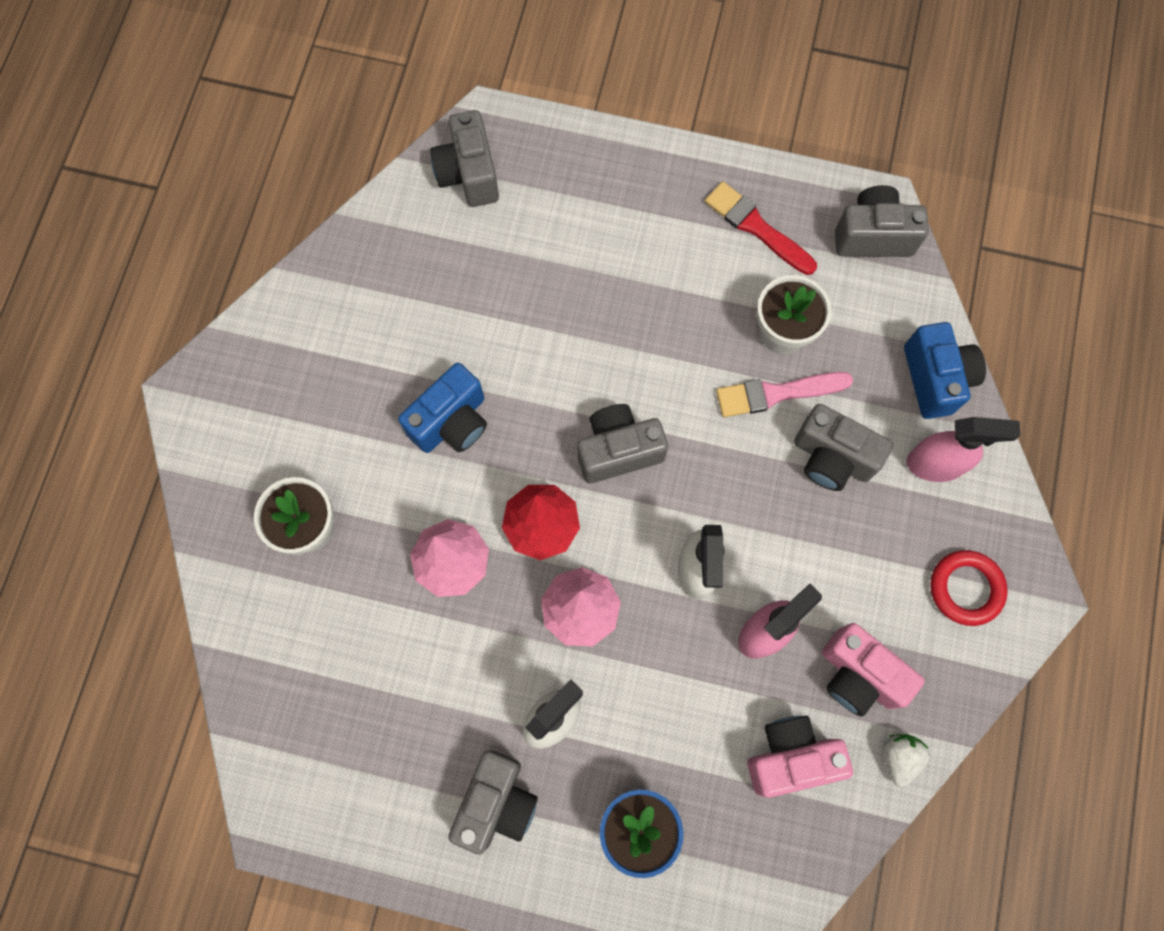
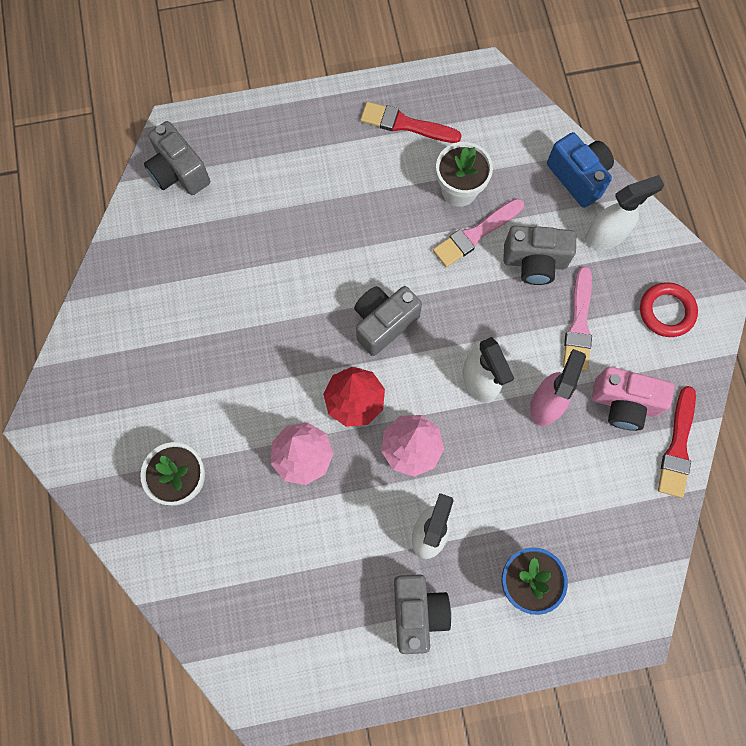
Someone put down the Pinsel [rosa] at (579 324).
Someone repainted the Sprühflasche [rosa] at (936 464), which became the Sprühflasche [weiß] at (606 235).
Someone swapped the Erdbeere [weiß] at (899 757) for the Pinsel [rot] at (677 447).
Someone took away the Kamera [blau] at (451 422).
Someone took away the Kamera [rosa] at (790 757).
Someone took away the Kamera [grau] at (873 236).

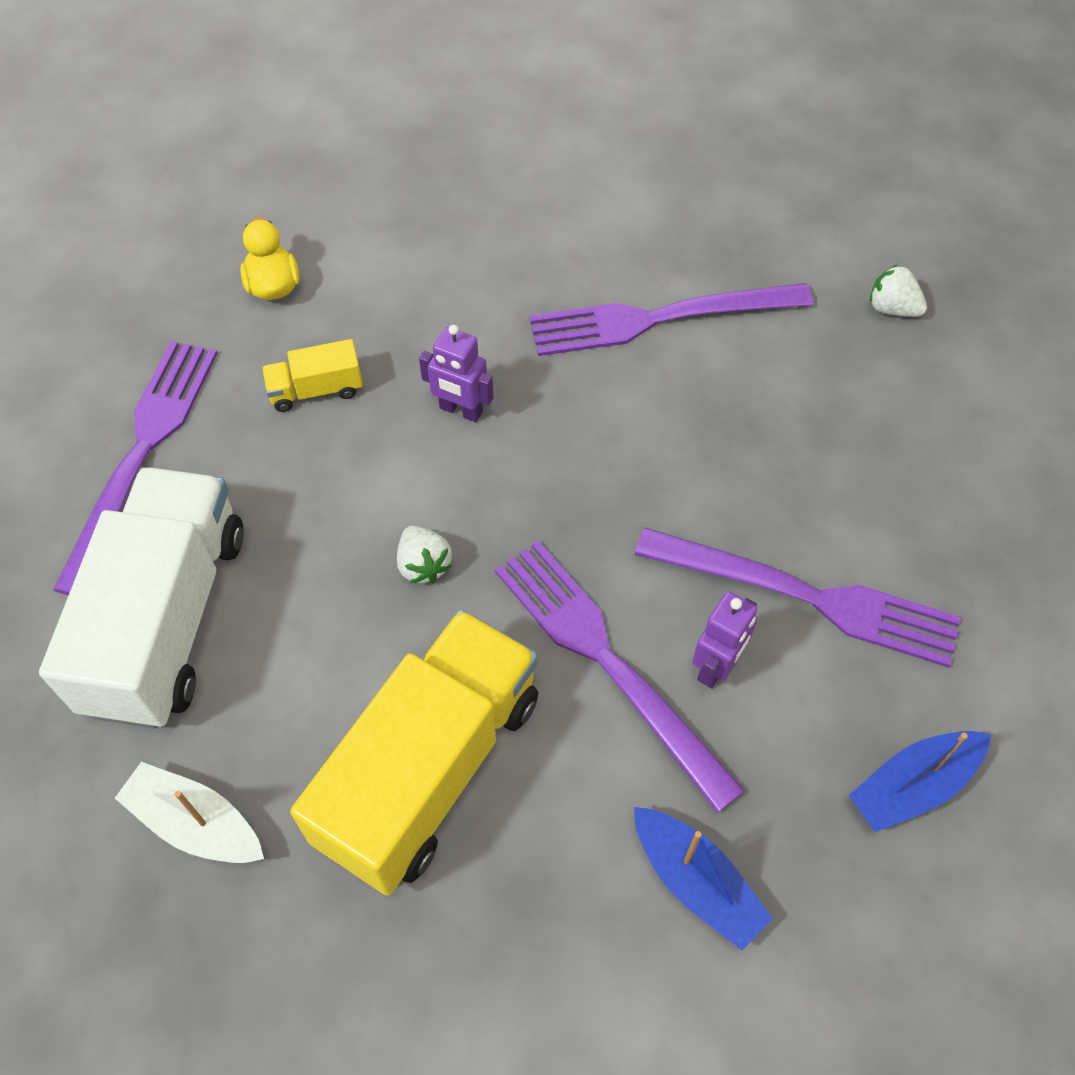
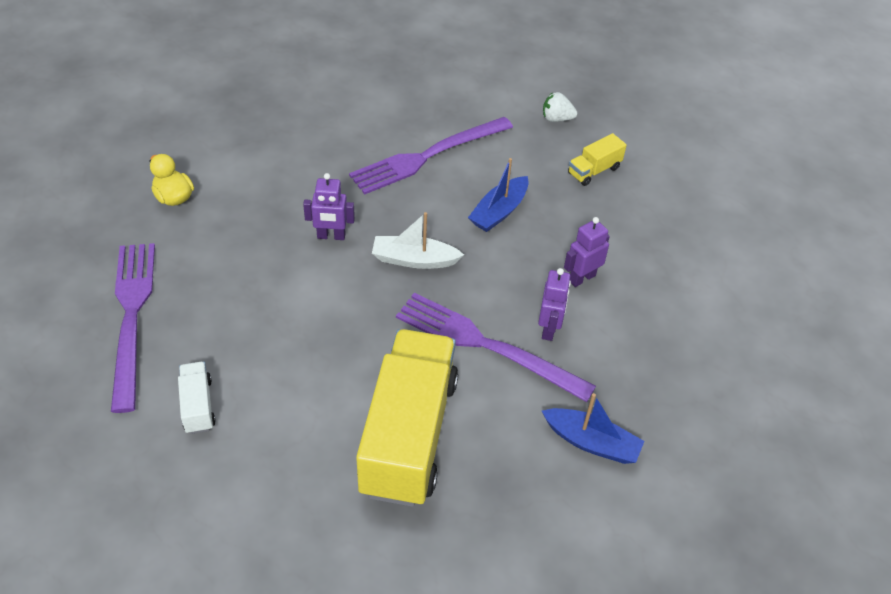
Someone scaled the Lastwagen [weiß] at (167 619) by 0.42.
Someone carried the Boot [weiß] from (196 823) to (414 260).
Someone carried the Boot [blau] from (913 786) to (499 212).
Someone swapped the Gabel [lila] at (807 597) for the Roboter [lila] at (582 278).
Someone carried the Lastwagen [gelb] from (316 390) to (594 170).
Someone took away the Erdbeere [weiß] at (423 565).

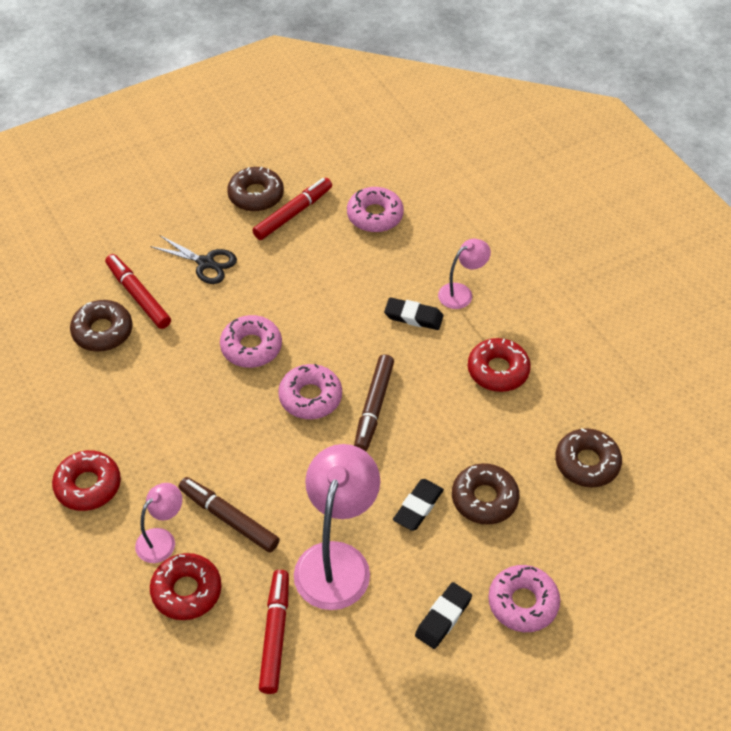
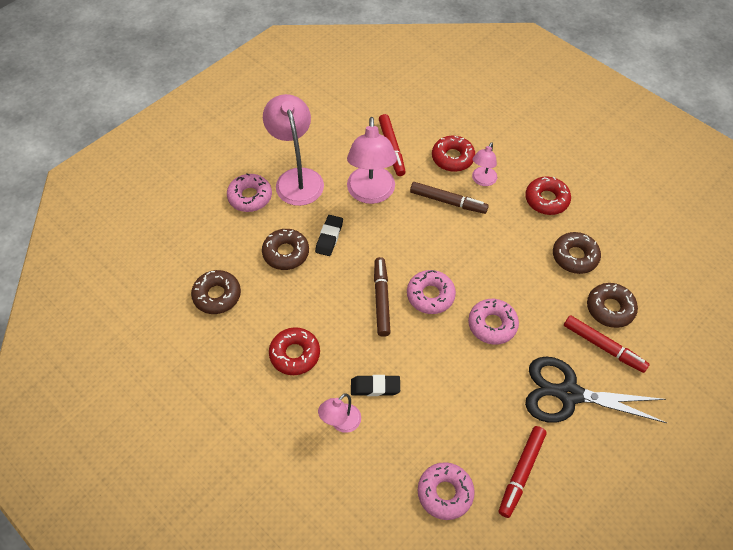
Someone swapped the Radiergummi [schwarz] at (443 617) for the Lampe [rosa] at (297 178).
Someone scaled the Schere [schwarz] at (205 263) by 1.73.
Someone carried the Donut [braun] from (256 195) to (575 256).

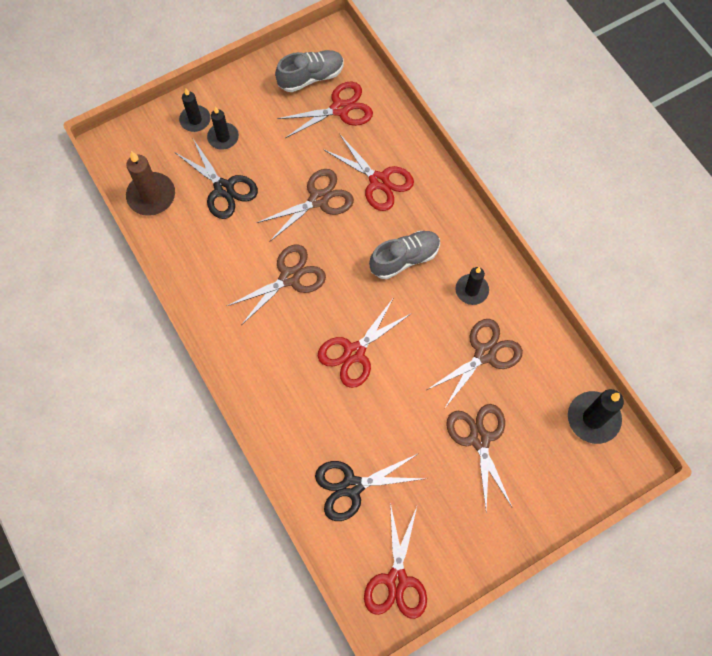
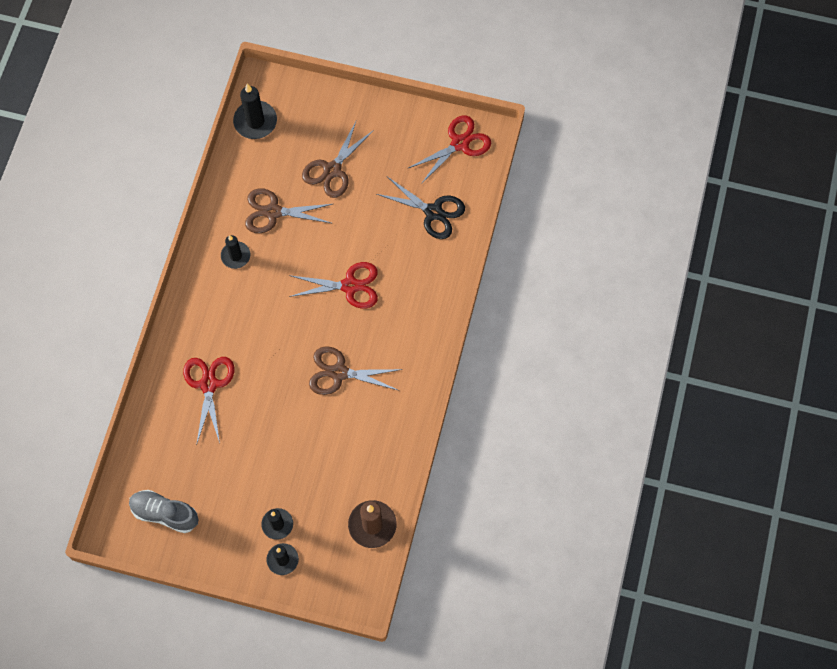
Someone took away the Schere [schwarz] at (223 189).
Someone took away the Schere [braun] at (318 200).
Someone took away the Schere [rot] at (340 109).
Someone took away the Schuh [grau] at (404 259).

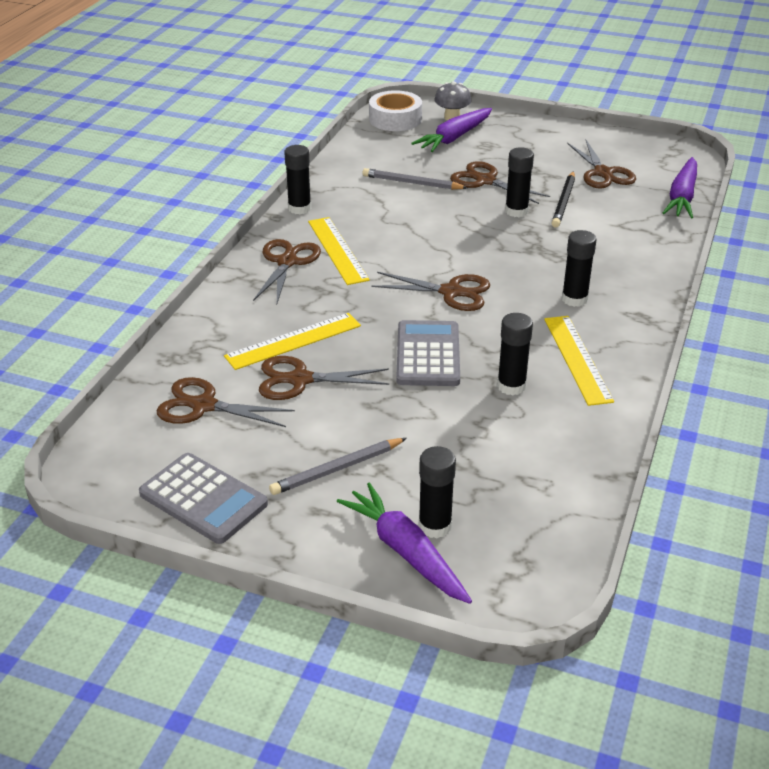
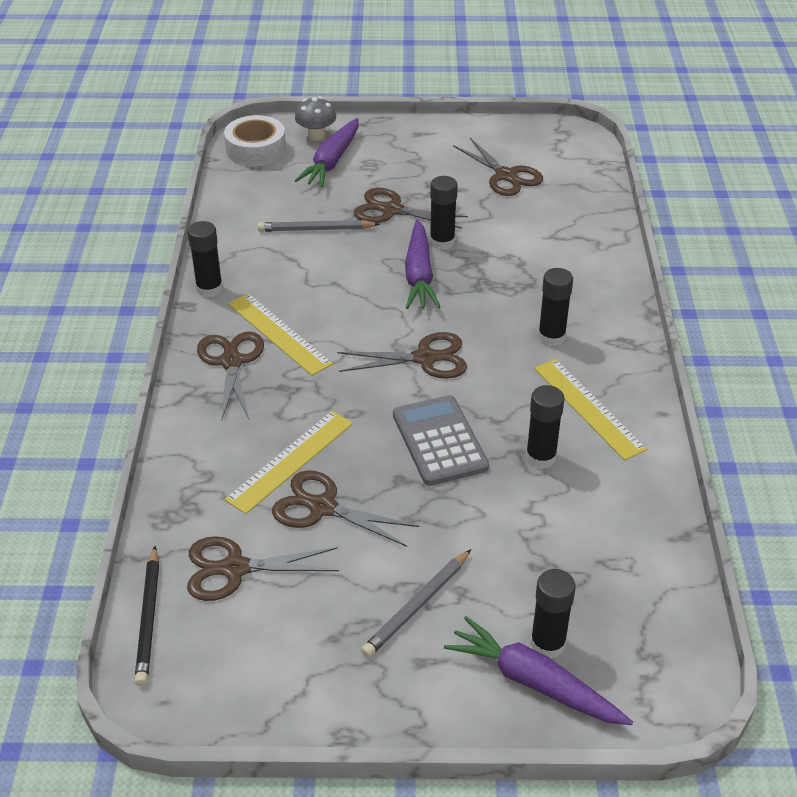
Someone carried the Bleistift [schwarz] from (564 202) to (149 618).
Someone rotated the Schere [braun] at (300 380) by 45 degrees clockwise.
Someone carried the Karotte [lila] from (682 197) to (419 275).
Someone took away the Taschenrechner [grau] at (203 499).

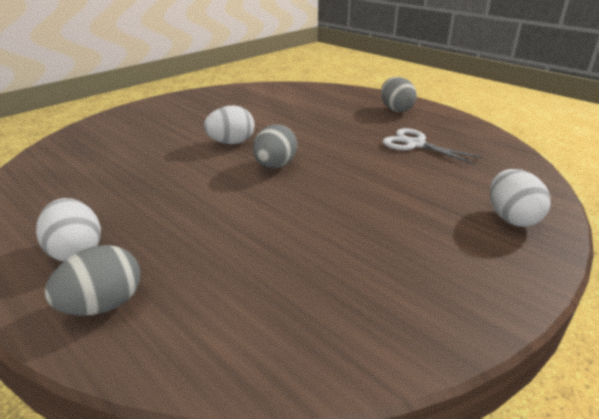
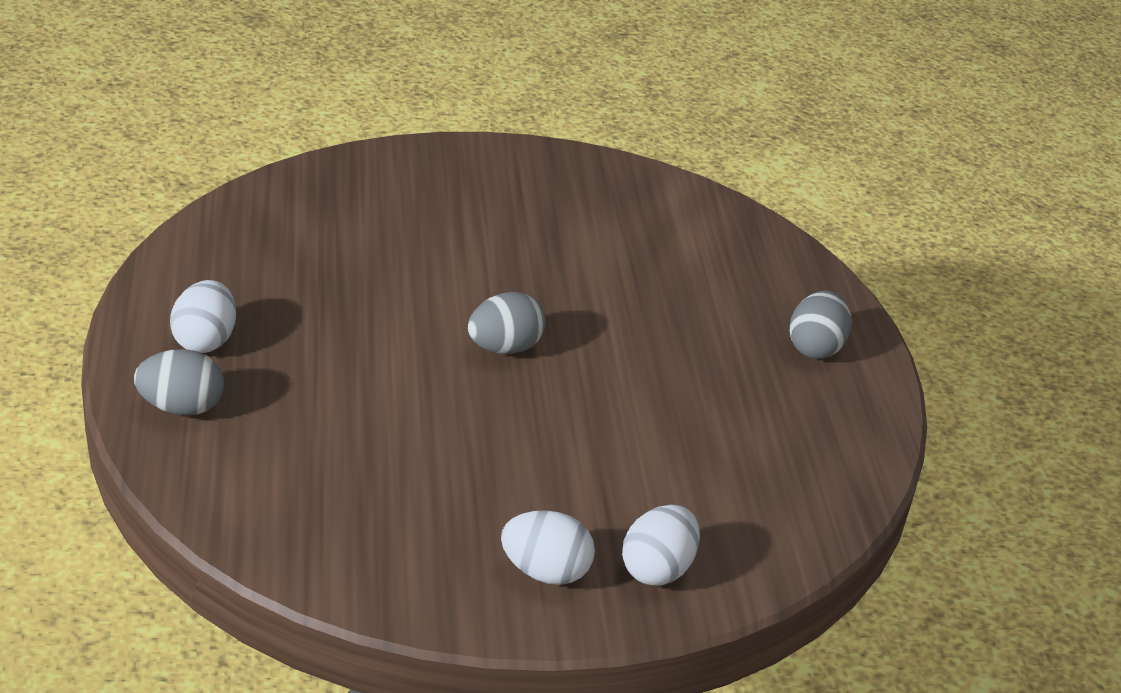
Someone carried the Ei [weiß] from (231 143) to (545 572).
Someone took away the Schere [weiß] at (415 144).

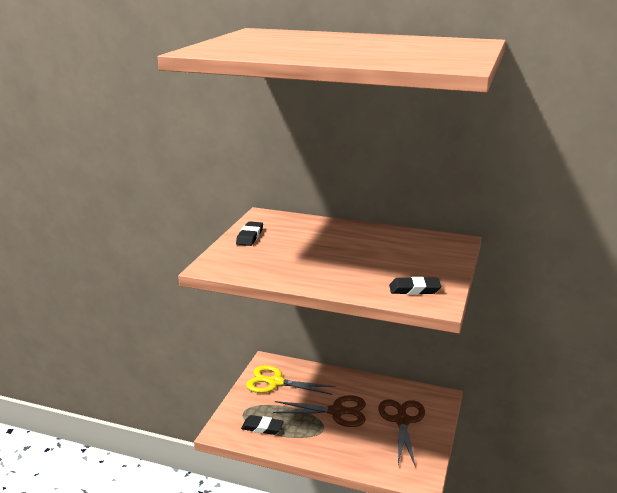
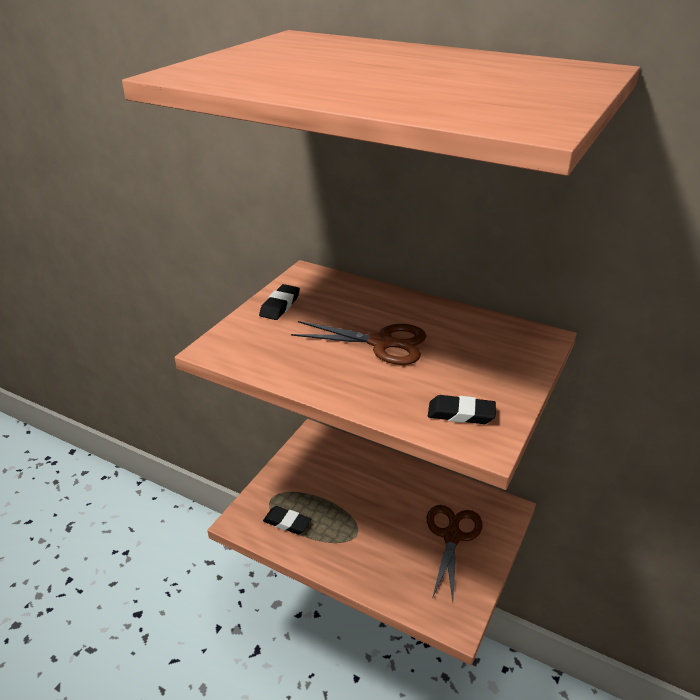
Someone carried the Schere [braun] from (337 412) to (383 343).
Someone took away the Schere [gelb] at (275 382).

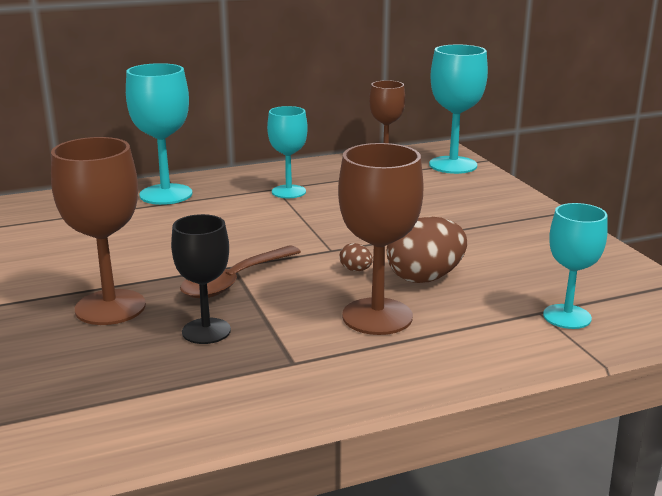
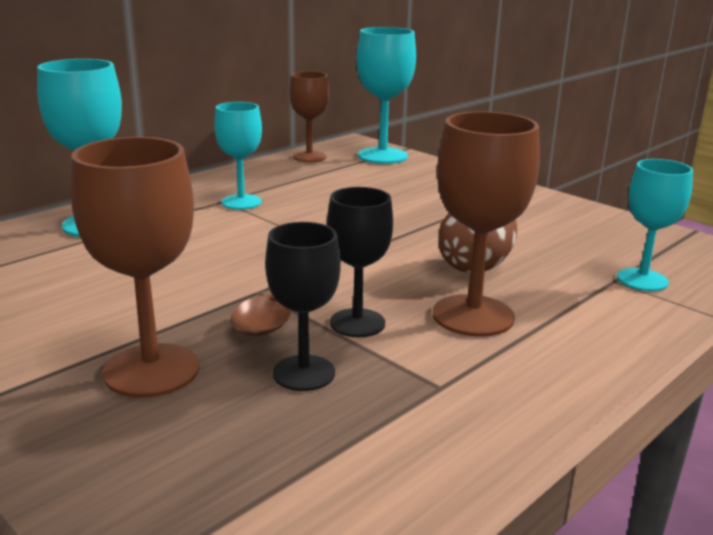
Someone put down the Kelch [schwarz] at (357 323).
Someone took away the Ei [braun] at (356 270).

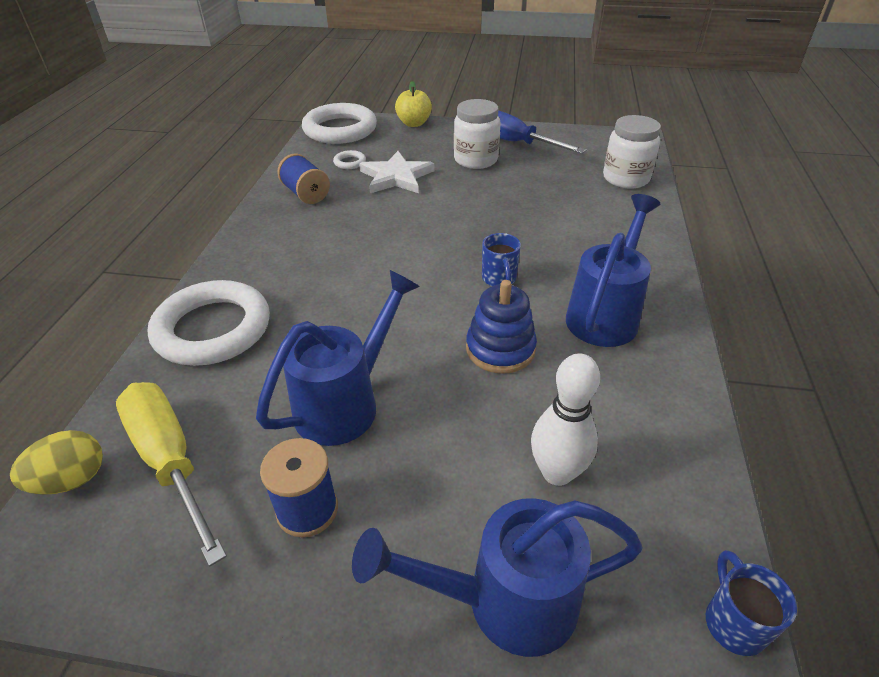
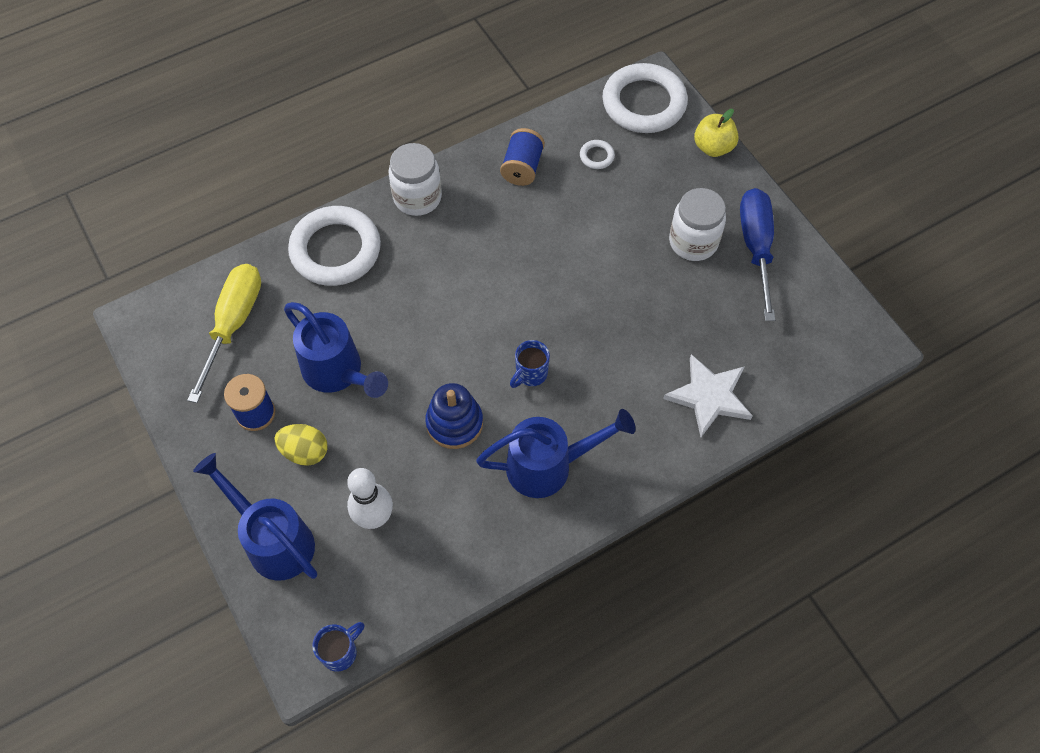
Someone carried the Ei [gelb] from (71 480) to (305 452).
Someone rotated the Gießkanne [blau] at (345 403) by 45 degrees clockwise.
Someone carried the Einmachglas [weiß] from (626 178) to (417 197).
Someone carried the Stern [weiß] from (396 177) to (709 396).

